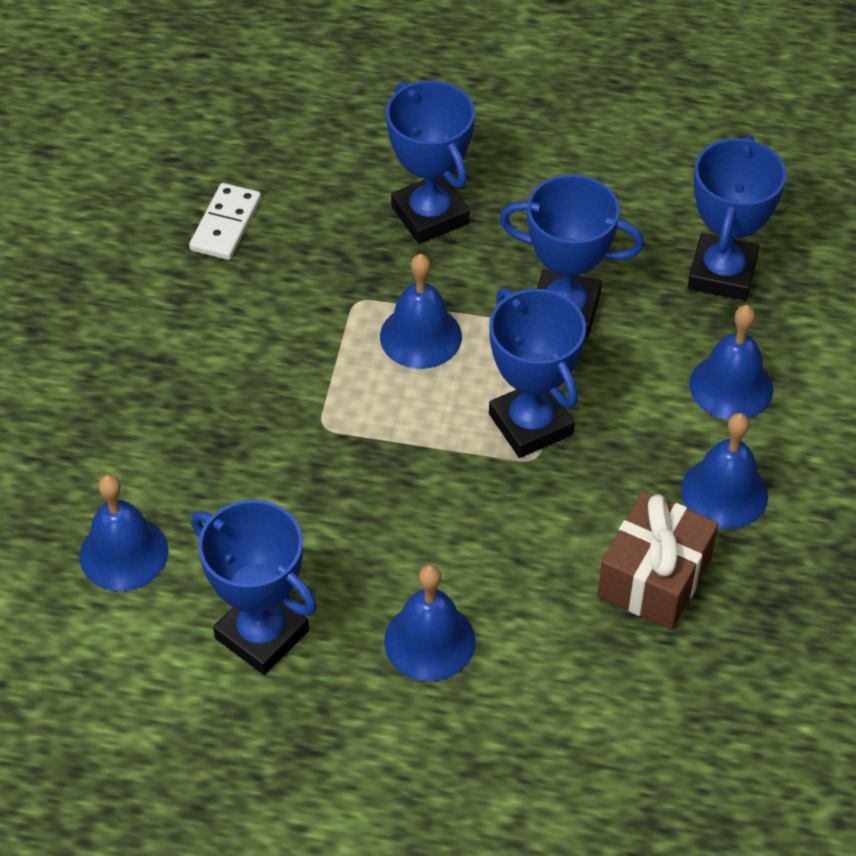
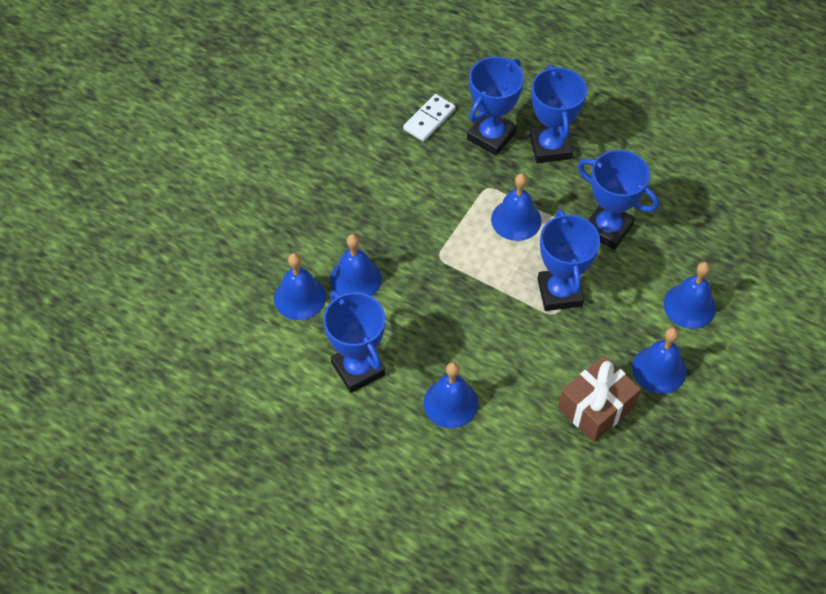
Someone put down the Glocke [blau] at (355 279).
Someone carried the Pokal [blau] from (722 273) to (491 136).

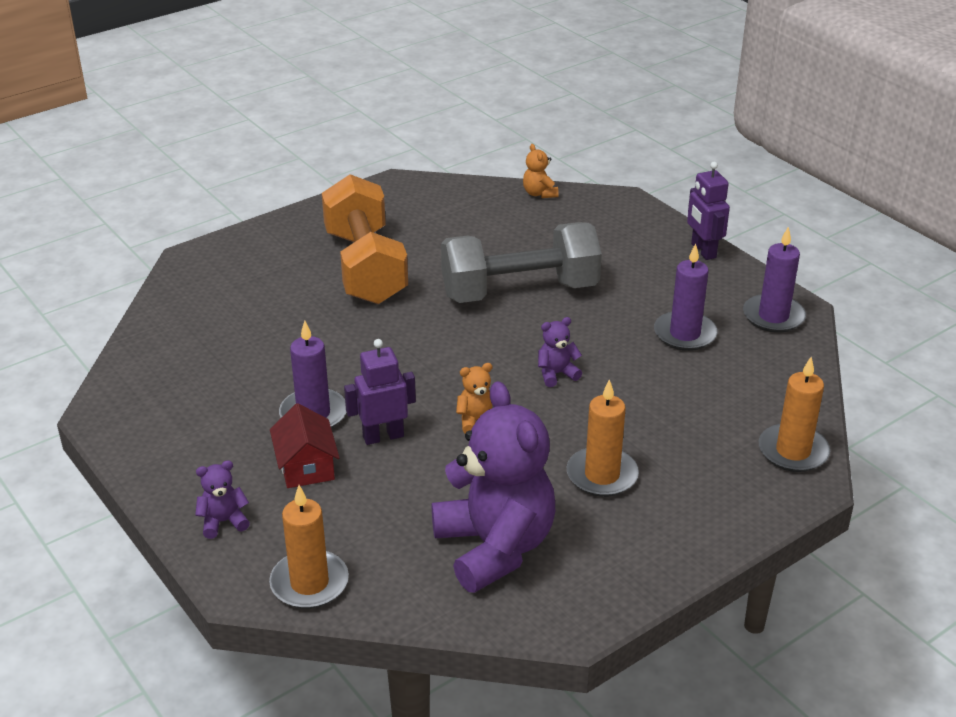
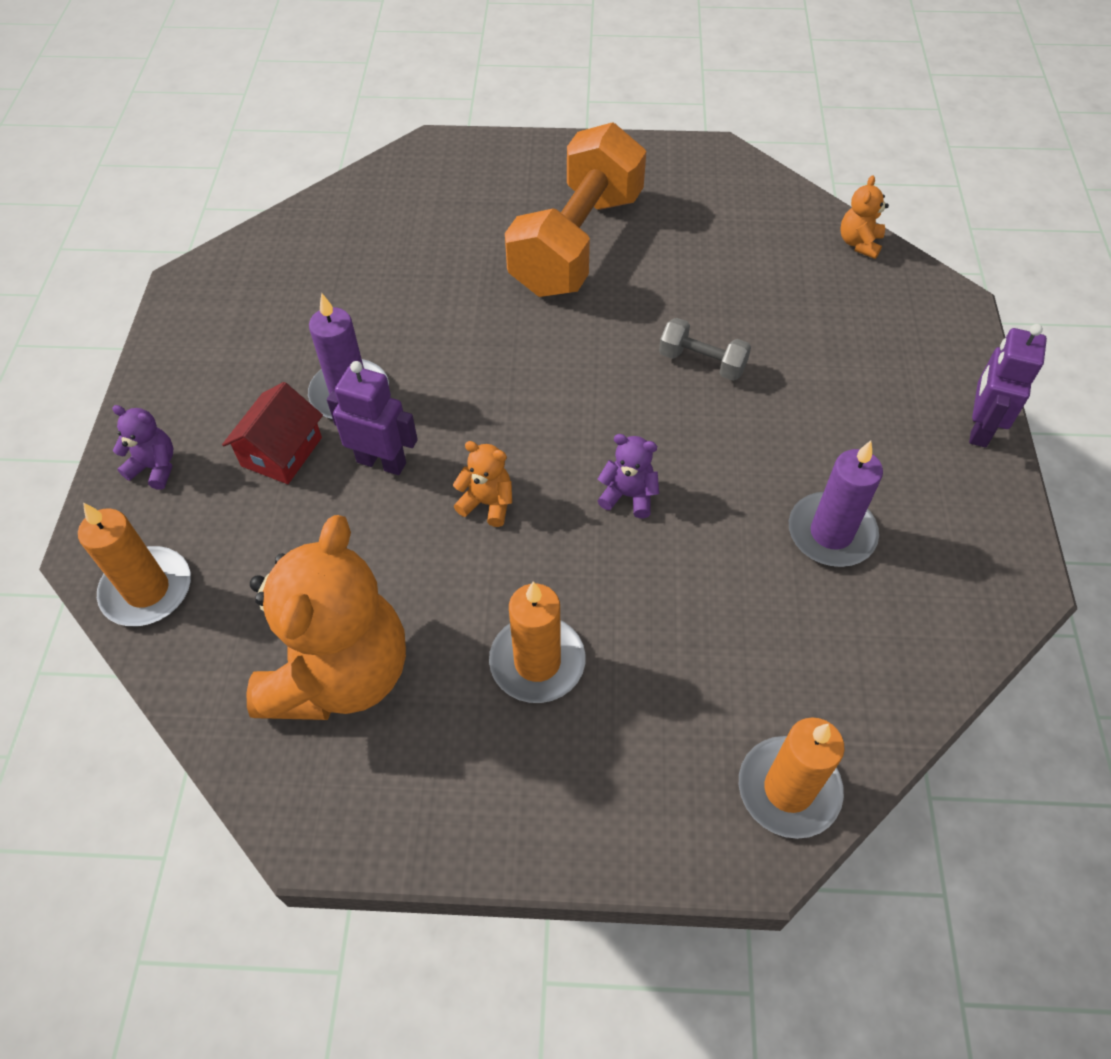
Someone repainted the Teddybär [lila] at (495 547), which became the Teddybär [orange] at (340 674).
Someone scaled the Hantel [grau] at (519 291) by 0.43.
Someone took away the Kerze [lila] at (773 316).

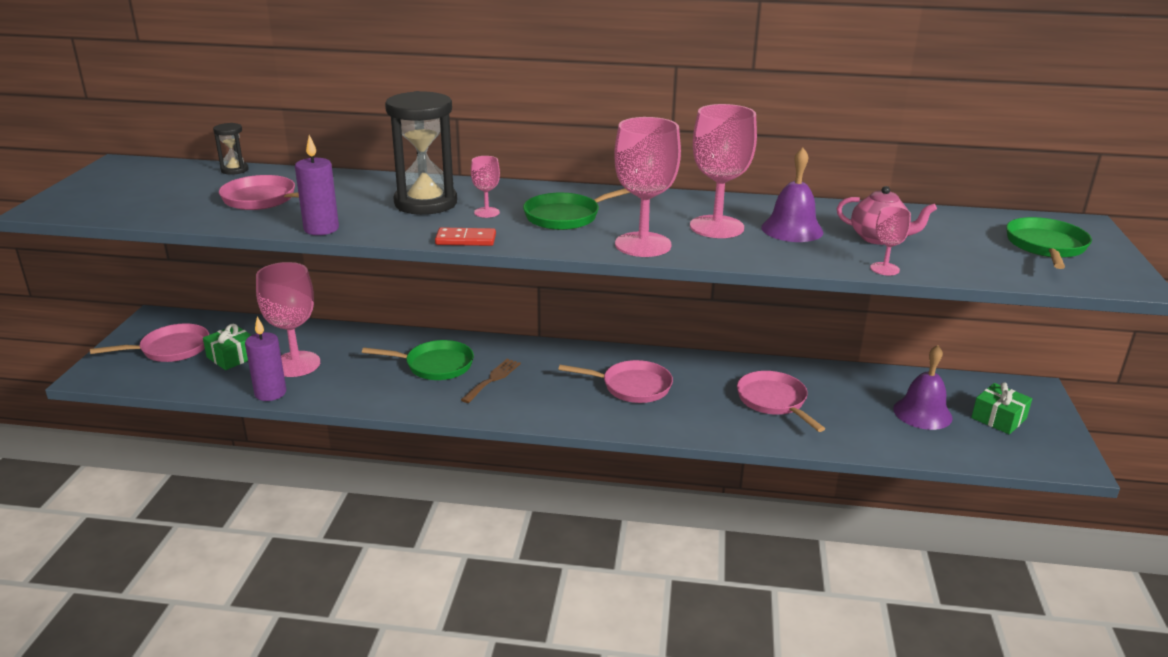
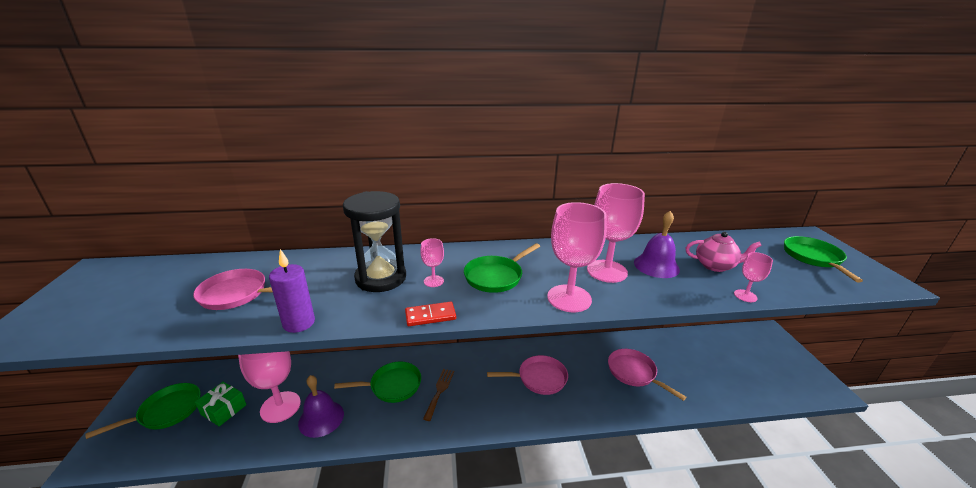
Someone repainted the Pfanne [rosa] at (170 349), which became the Pfanne [grün] at (166 411).
Someone carried the Glocke [lila] from (922 413) to (321 418).
Someone took away the Sanduhr [schwarz] at (234 170).
Someone took away the Kerze [lila] at (270 393).
Someone took away the Geschenk [grün] at (998 418).

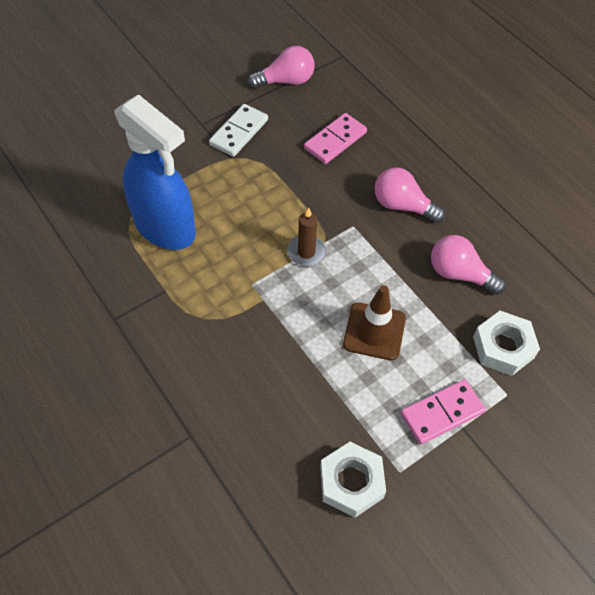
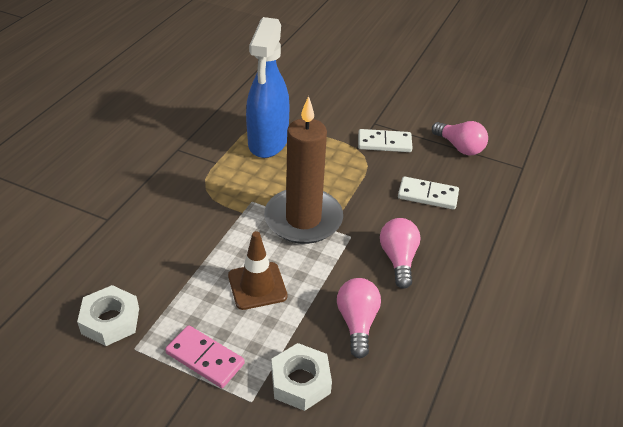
Someone scaled the Kerze [braun] at (306 252) by 2.28.
Someone repainted the Dominostein [rosa] at (335 141), which became the Dominostein [weiß] at (427 195).

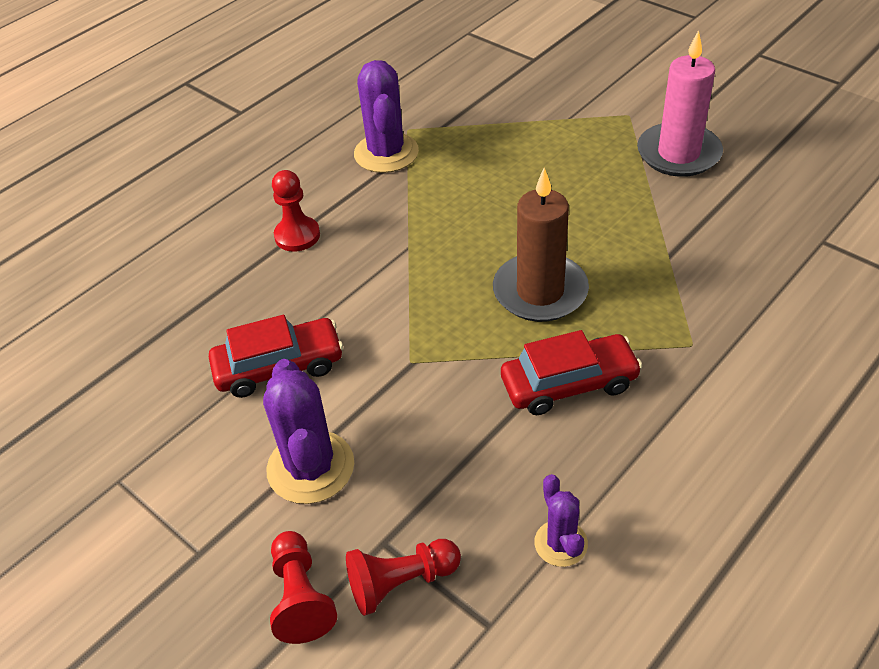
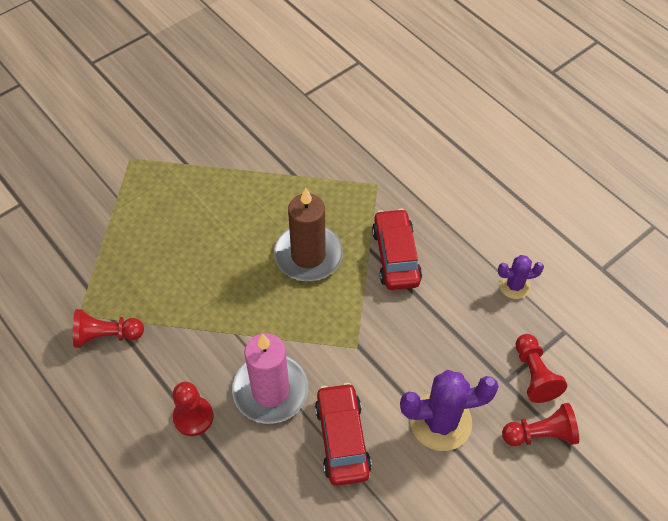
Someone swapped the Kaktus [lila] at (386 153) for the Bauer [rot] at (107 335).
Someone carried the Kerze [rosa] from (678 154) to (270 390).

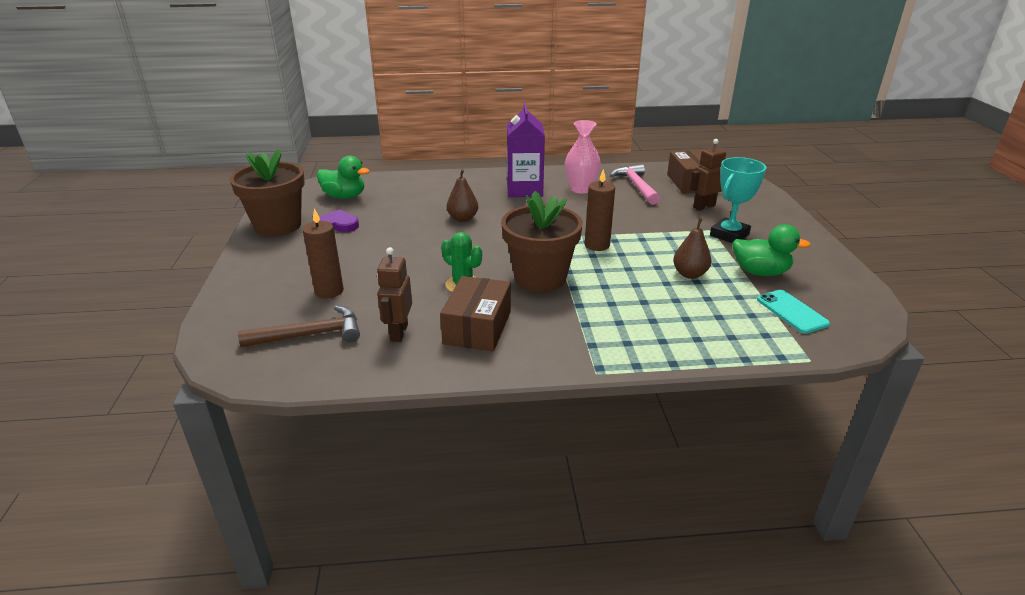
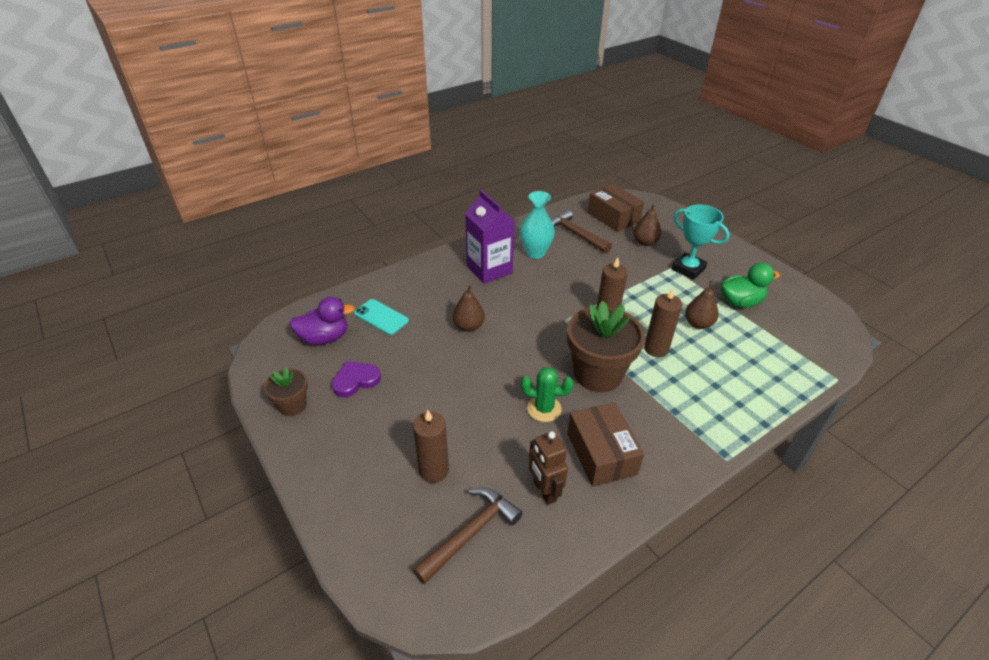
Someone scaled the Blumentopf [braun] at (278 226) by 0.53.
Someone repainted the Ente [grün] at (344 196), which became the Ente [lila] at (324 338).
Someone carried the Handy [türkis] from (792 312) to (381 317).
Someone repainted the Vase [rosa] at (581 189), which became the Vase [türkis] at (535 253).
Someone repainted the Hammer [rosa] at (636 186), which became the Hammer [braun] at (575 234).
Someone swapped the Roboter [braun] at (704 206) for the Birne [braun] at (645 242).
Someone put down the Kerze [braun] at (656 349).
Someone rotated the Pokal [türkis] at (729 235) by 60 degrees counterclockwise.

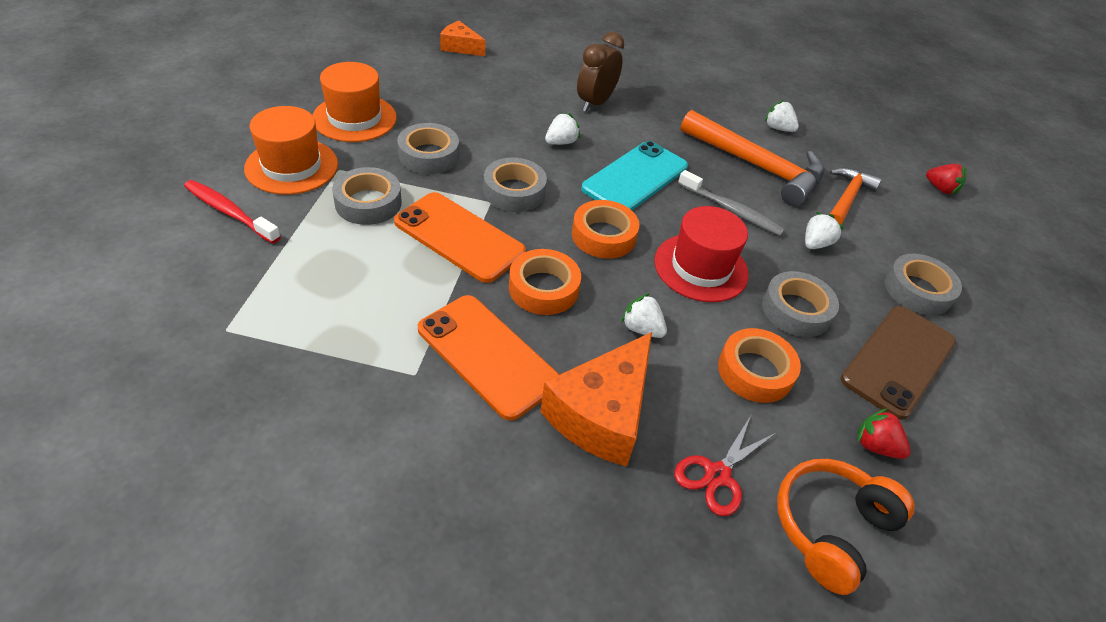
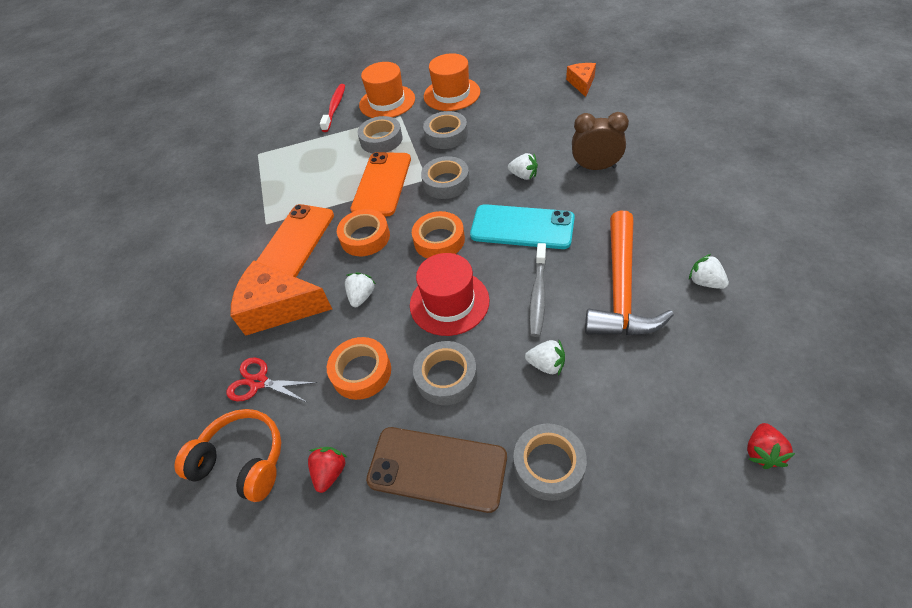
Someone rotated the Erdbeere [weiß] at (778 128) by 60 degrees counterclockwise.
Someone took away the Hammer [orange] at (846 198).

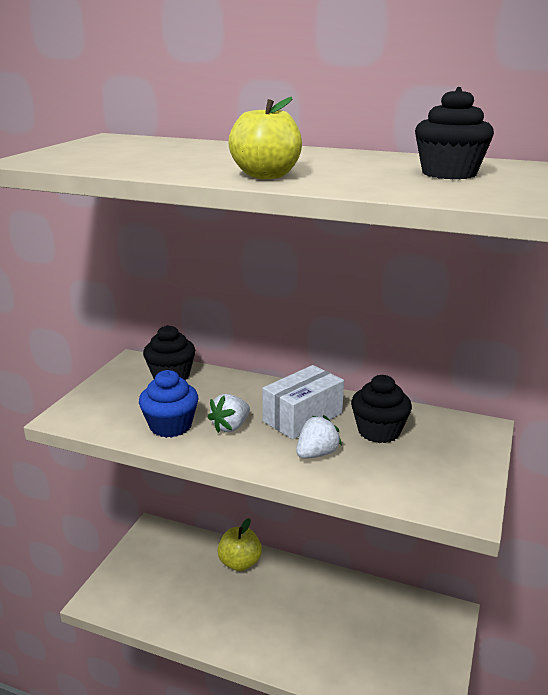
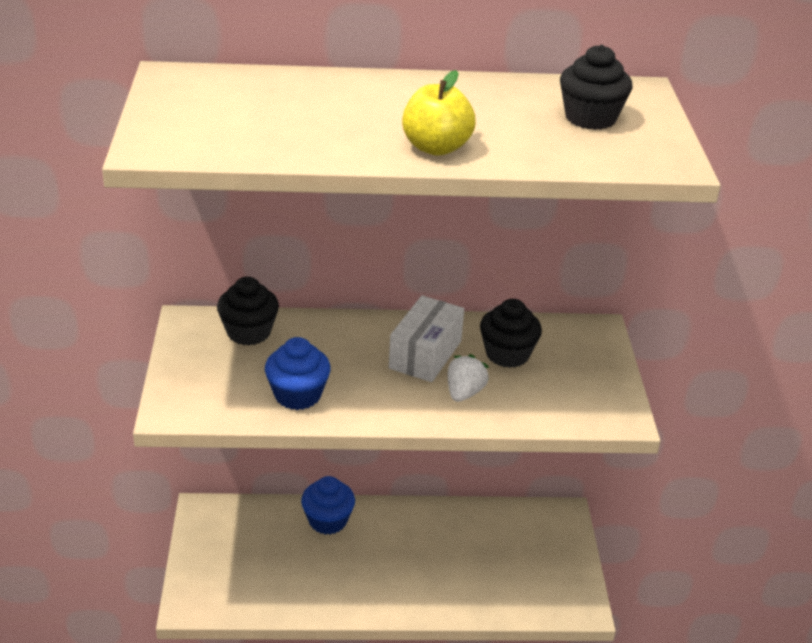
Someone swapped the Apfel [gelb] at (240 563) for the Muffin [blau] at (328 521).
Someone took away the Erdbeere [weiß] at (230 427).

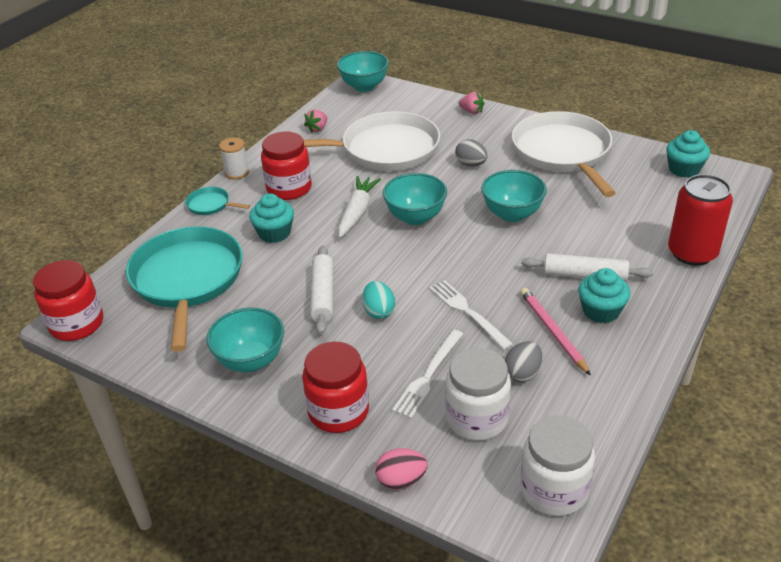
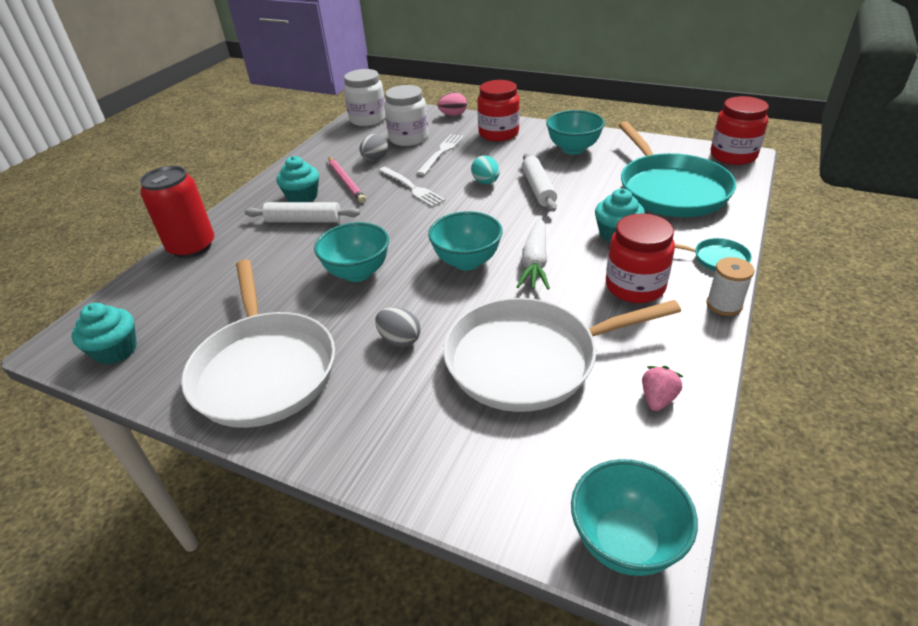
Someone took away the Erdbeere [rosa] at (471 111).

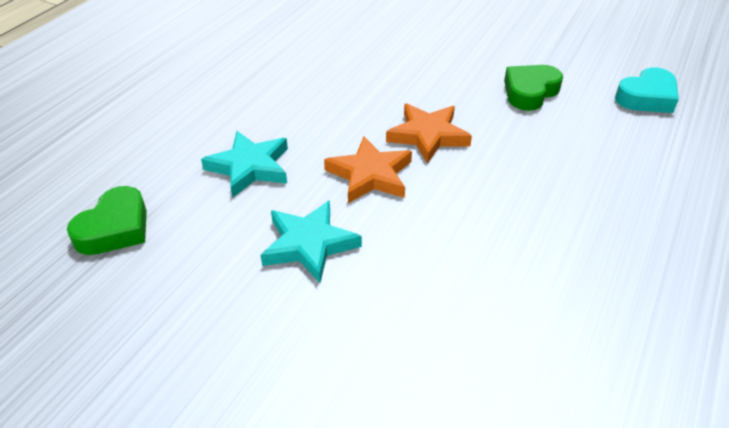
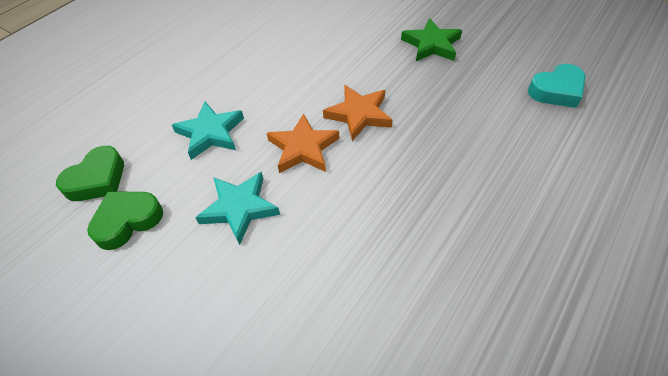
Someone carried the Herz [grün] from (530 92) to (127 221).
Someone put down the Stern [grün] at (431 44).

